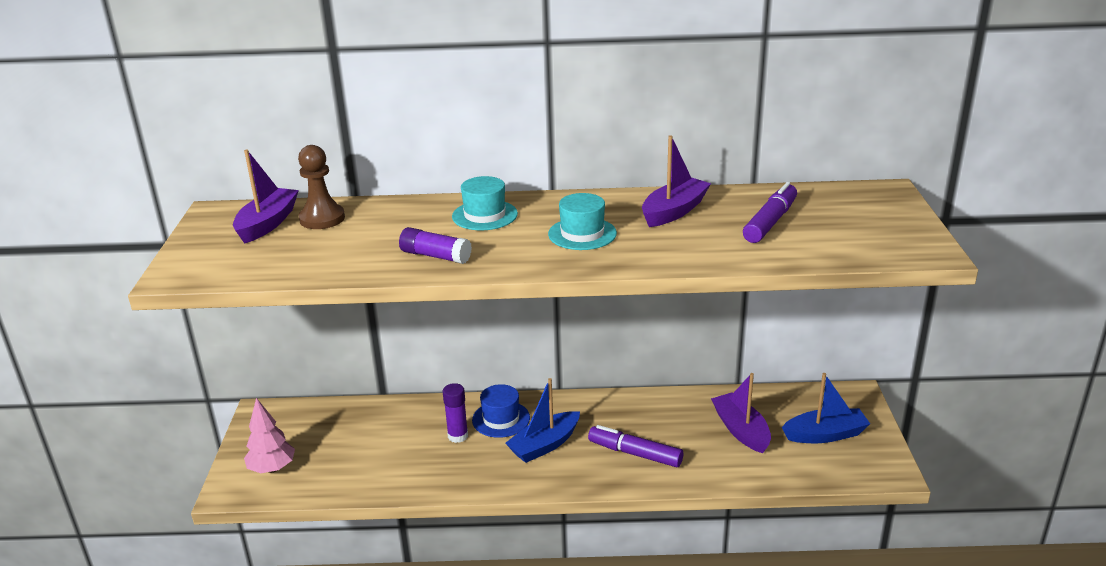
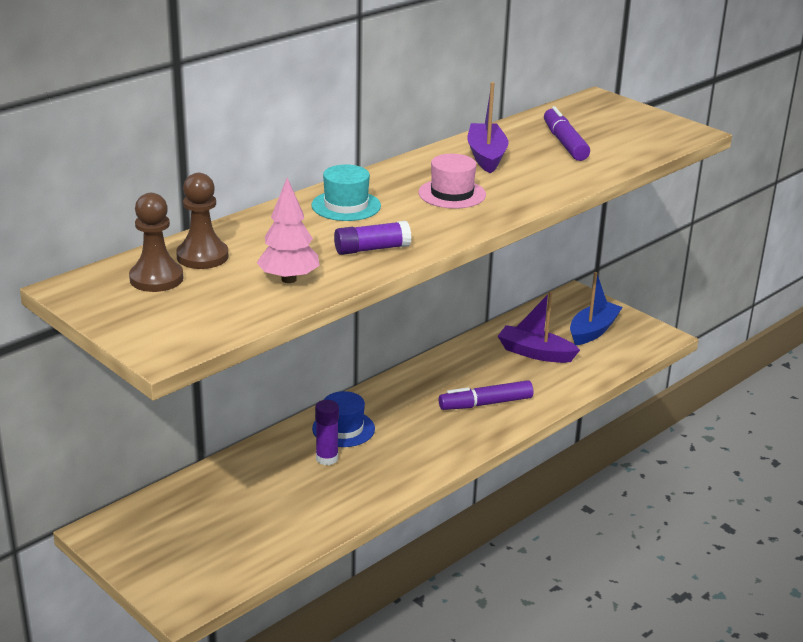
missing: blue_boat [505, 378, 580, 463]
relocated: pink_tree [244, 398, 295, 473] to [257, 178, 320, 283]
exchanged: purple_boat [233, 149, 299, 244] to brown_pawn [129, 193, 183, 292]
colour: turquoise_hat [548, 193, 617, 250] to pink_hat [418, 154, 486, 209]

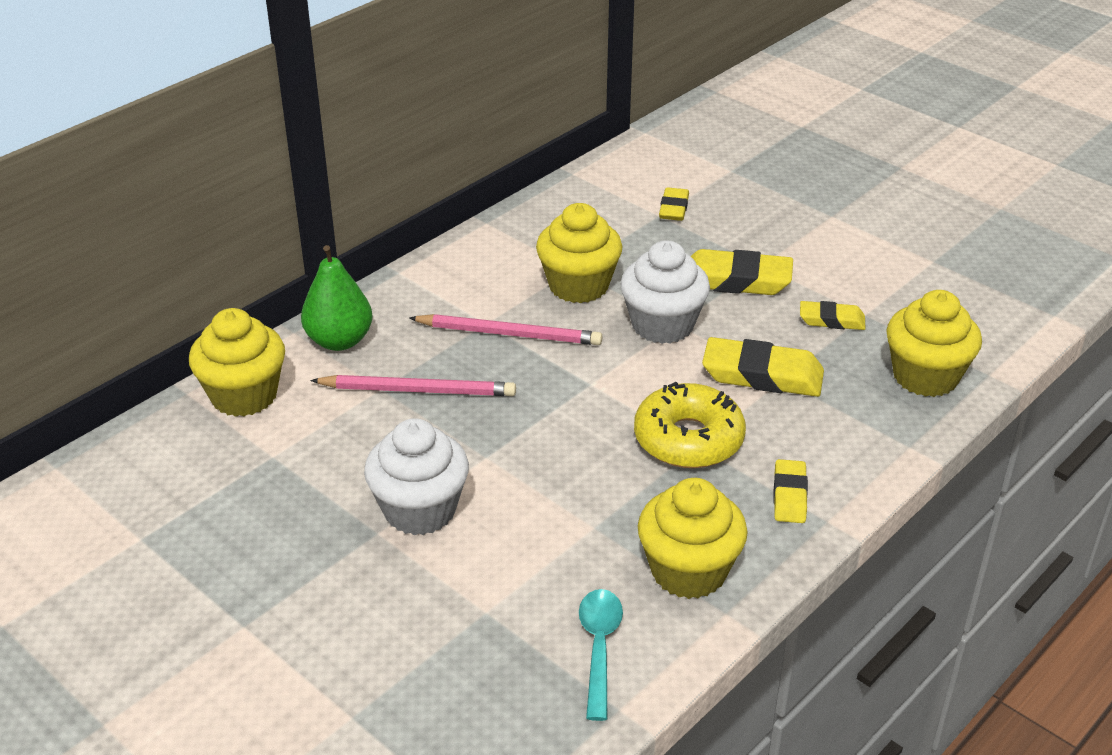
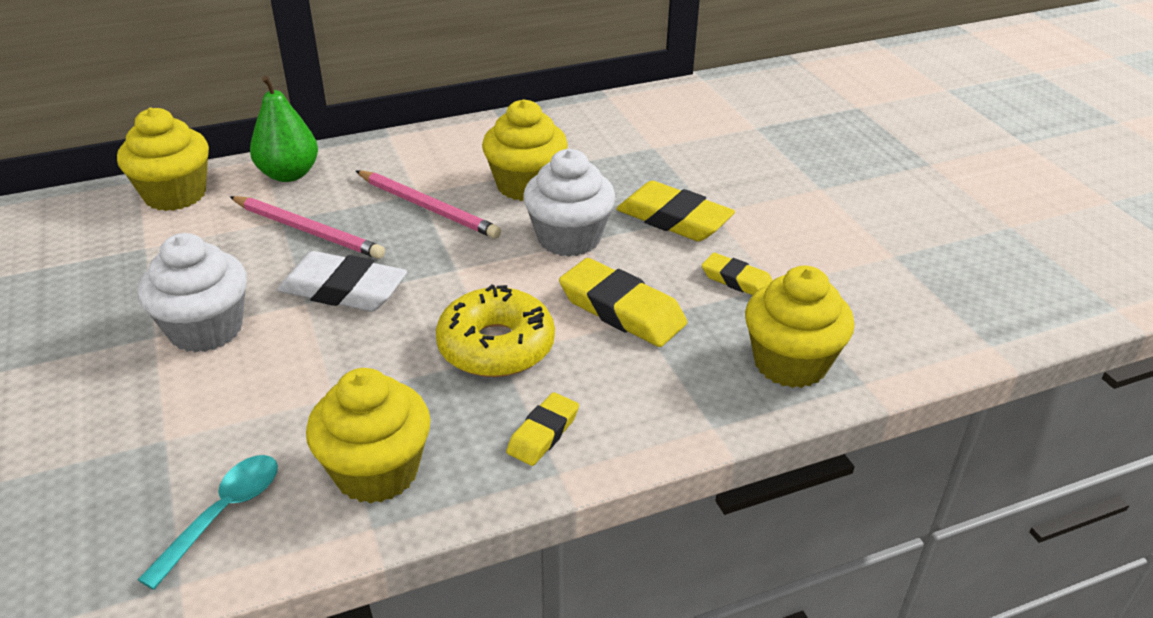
missing: yellow_eraser [659, 187, 689, 221]
appeared: white_eraser [277, 251, 407, 311]

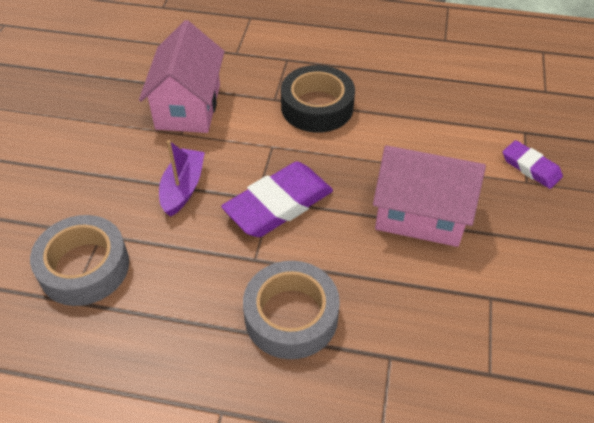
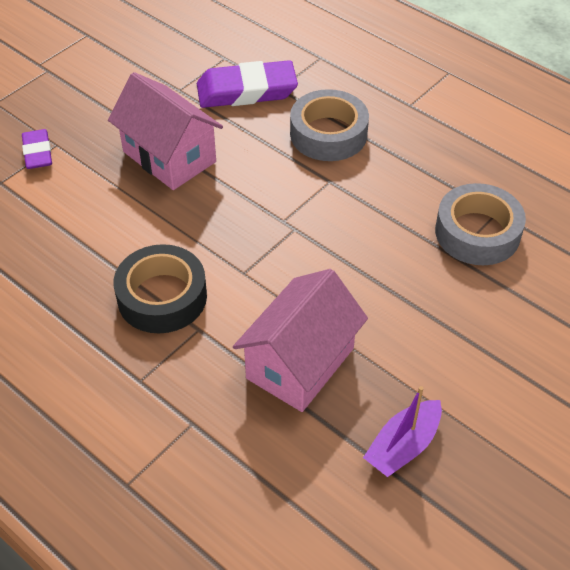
relocated: purple_boat [159, 140, 205, 217] to [363, 386, 442, 477]; purple_eraser [221, 162, 333, 237] to [197, 60, 298, 108]

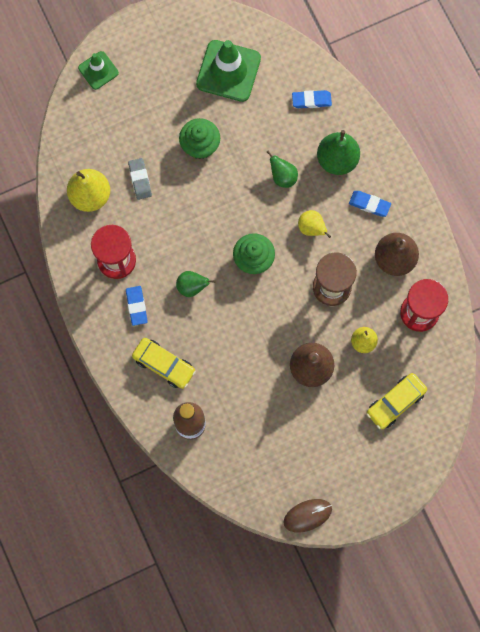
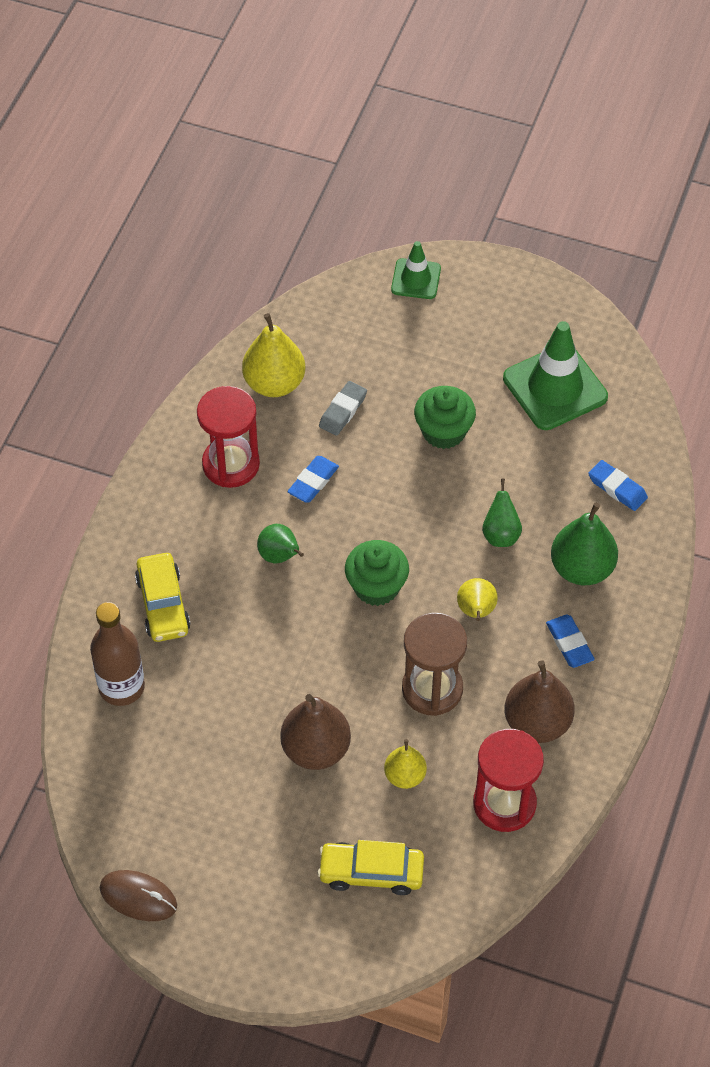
relocated: blue_eraser [126, 286, 148, 326] to [287, 456, 339, 502]

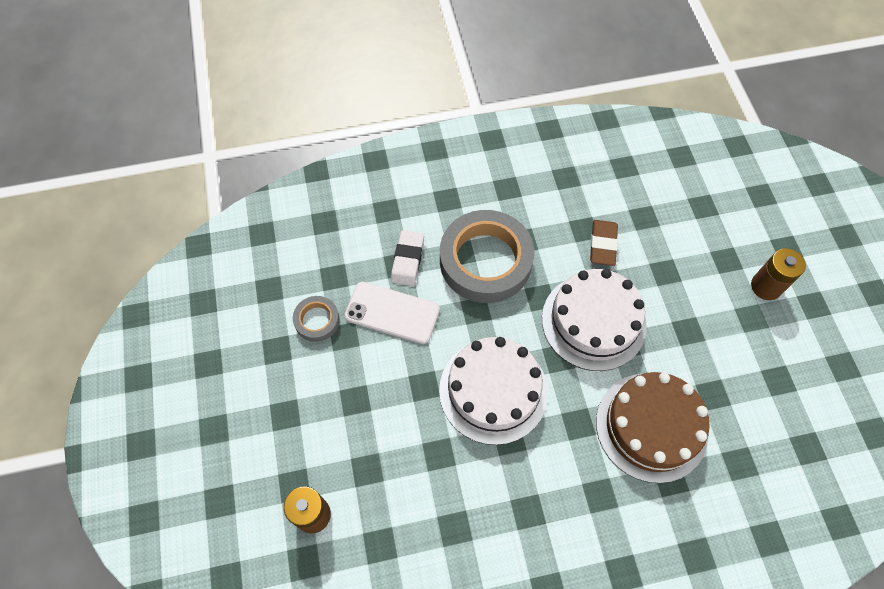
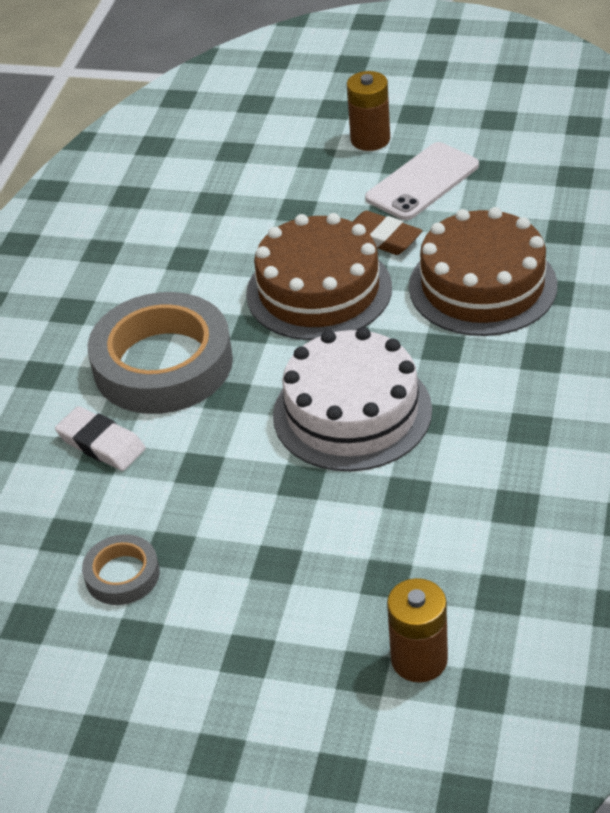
relocated: white_phone [344, 282, 440, 344] to [365, 142, 479, 220]; brown_eraser [590, 220, 618, 266] to [353, 210, 422, 255]
colour: white_cake [542, 269, 647, 371] to brown_cake [246, 213, 392, 340]

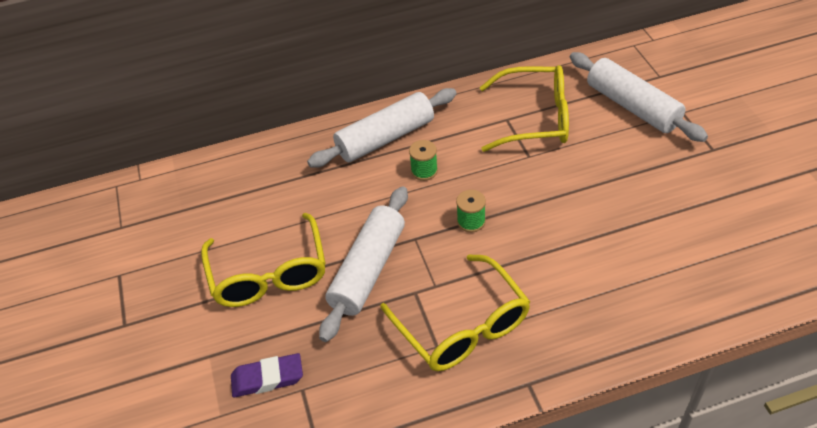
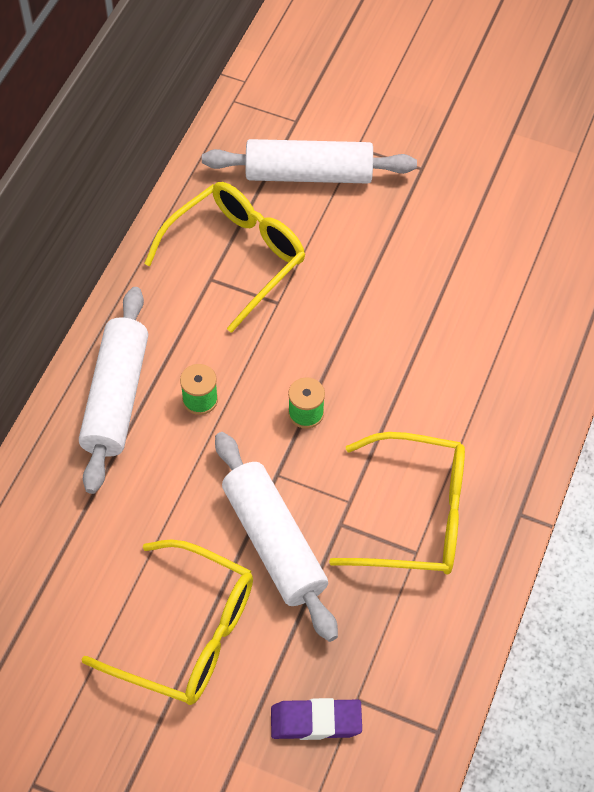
spun: purple_eraser [231, 353, 303, 397] = [271, 698, 362, 740] 60 degrees clockwise

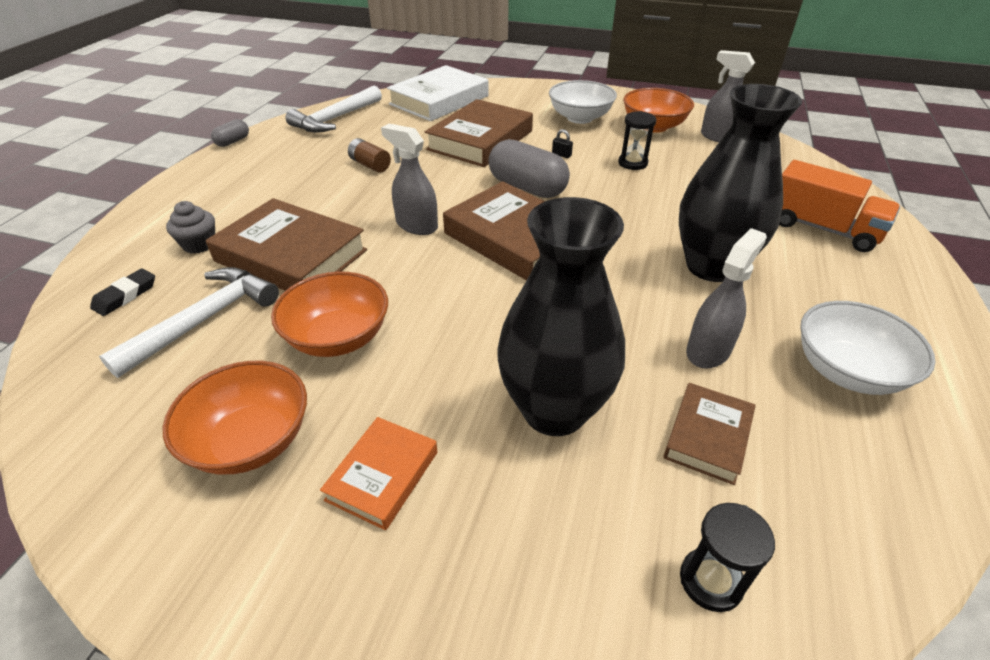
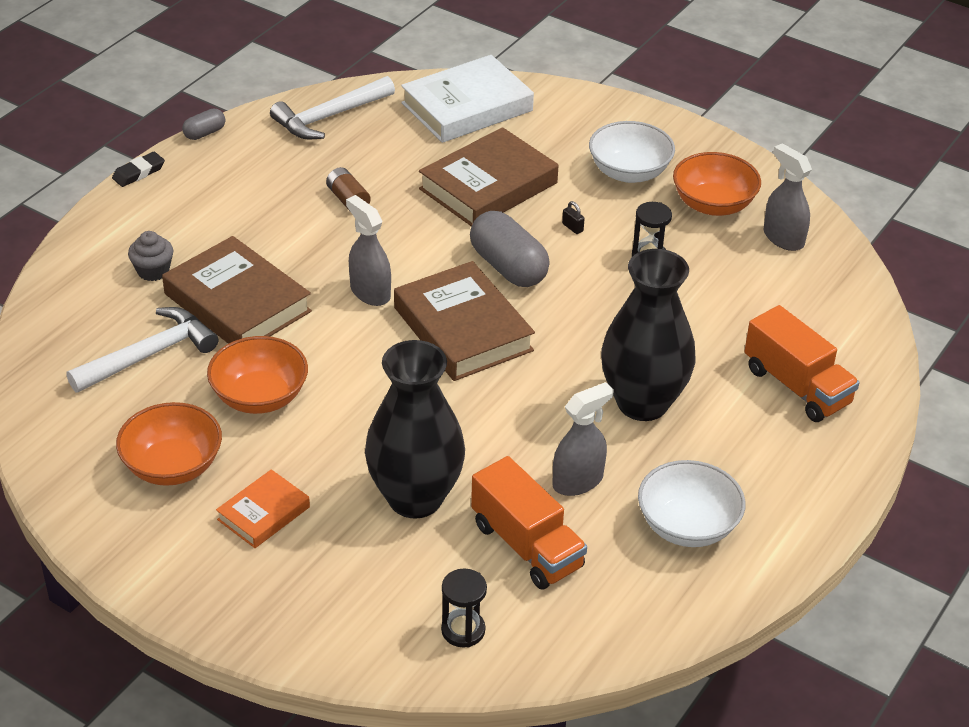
relocated: black_eraser [90, 268, 155, 316] to [112, 152, 165, 187]
exchanged: brown_book [663, 383, 756, 485] to orange_truck [471, 456, 587, 590]

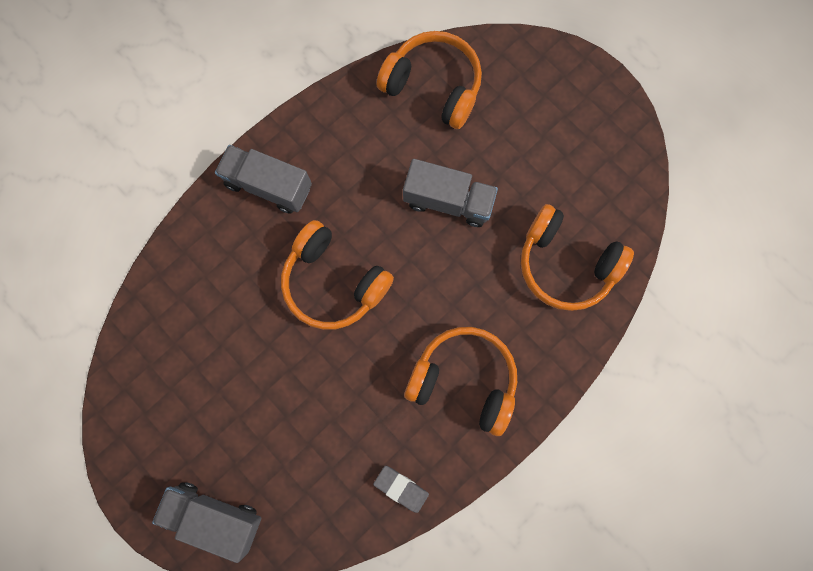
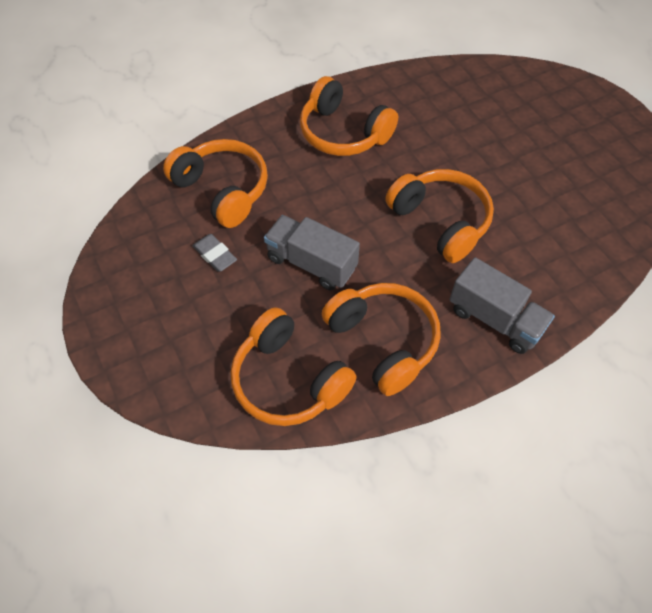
missing: grey_truck [152, 482, 261, 563]
appeared: orange_headphones [322, 283, 441, 396]
relocated: grey_eraser [373, 466, 429, 513] to [192, 234, 237, 272]

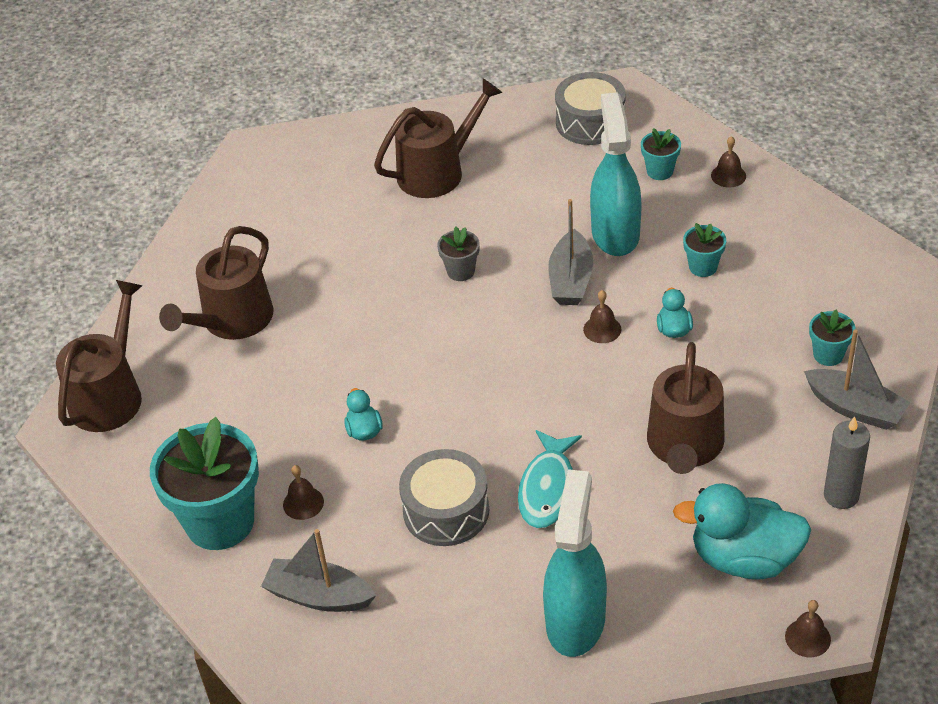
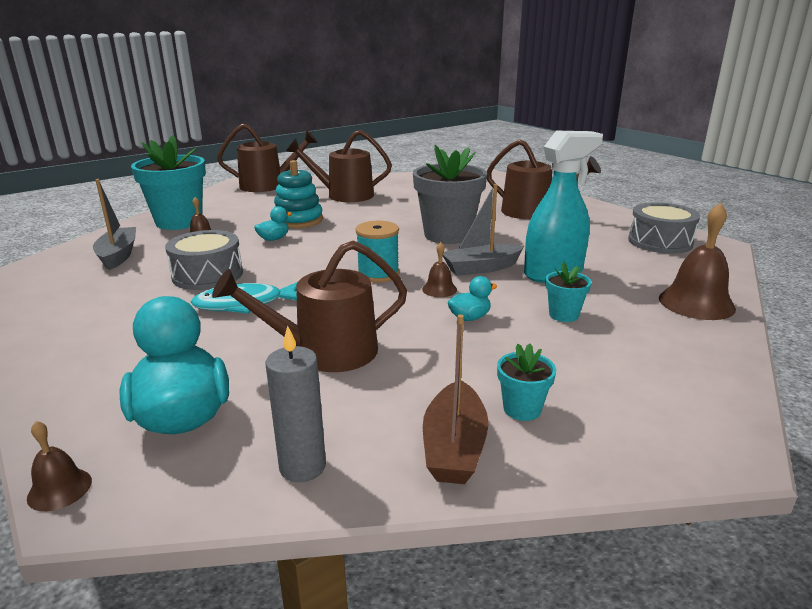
missing: turquoise_spray_bottle [543, 469, 607, 657]; turquoise_flower_pot [641, 128, 681, 180]
appeared: turquoise_stacking_toy [274, 160, 323, 228]; turquoise_spool [356, 221, 400, 283]
colour: grey_boat [804, 329, 911, 430] to brown_boat [423, 314, 489, 484]
size: grey_flower_pot [437, 227, 480, 281] = [413, 145, 487, 244] x2.18; brown_bell [711, 136, 746, 187] = [659, 203, 736, 320] x1.94

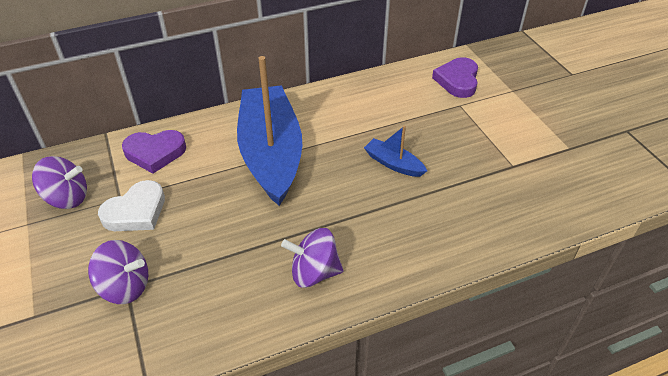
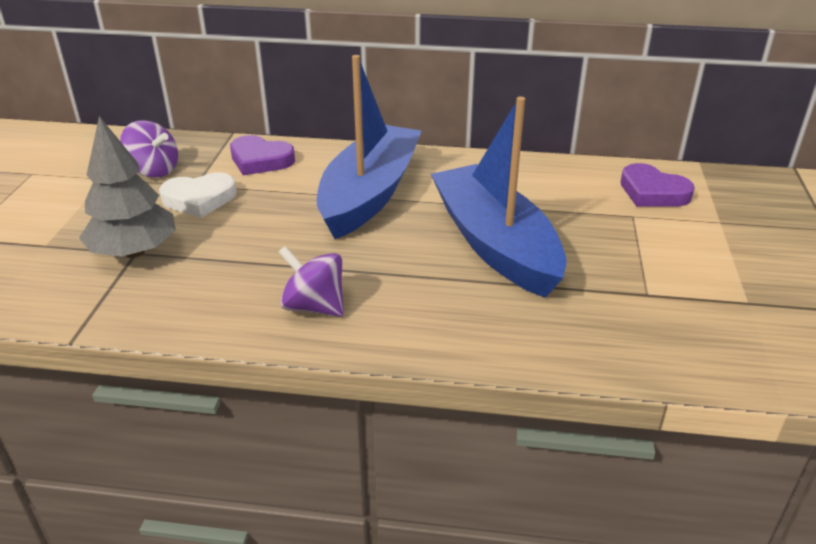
exchanged: purple_spinning_top [88, 240, 148, 304] to grey_tree [79, 116, 176, 258]
spun: purple_heart [432, 57, 478, 98] = [621, 163, 695, 207] 90 degrees counterclockwise
size: blue_boat [364, 125, 427, 177] = [431, 97, 567, 298] x2.38

